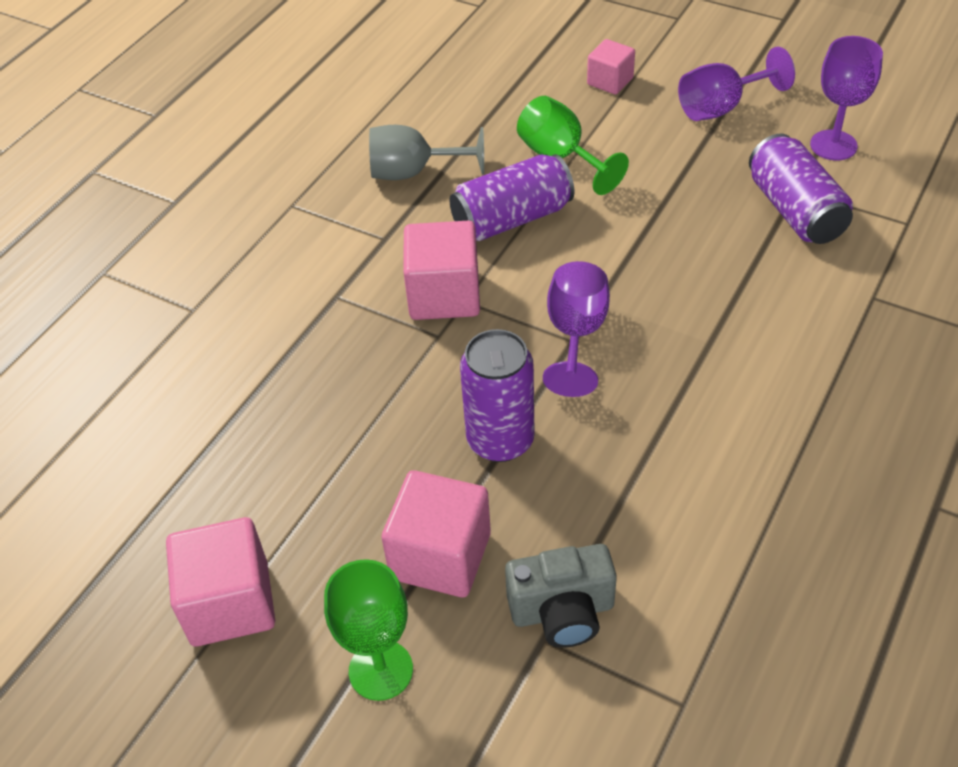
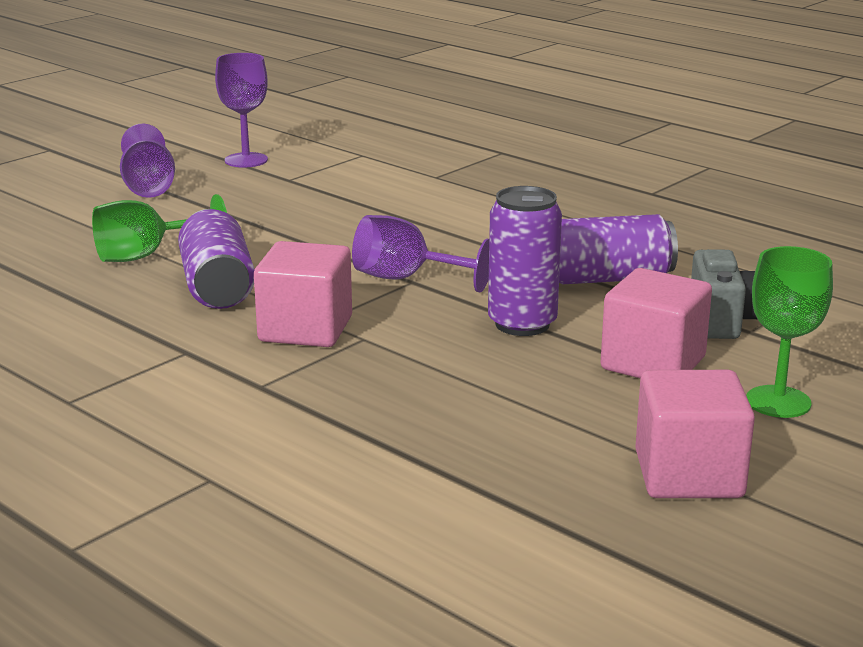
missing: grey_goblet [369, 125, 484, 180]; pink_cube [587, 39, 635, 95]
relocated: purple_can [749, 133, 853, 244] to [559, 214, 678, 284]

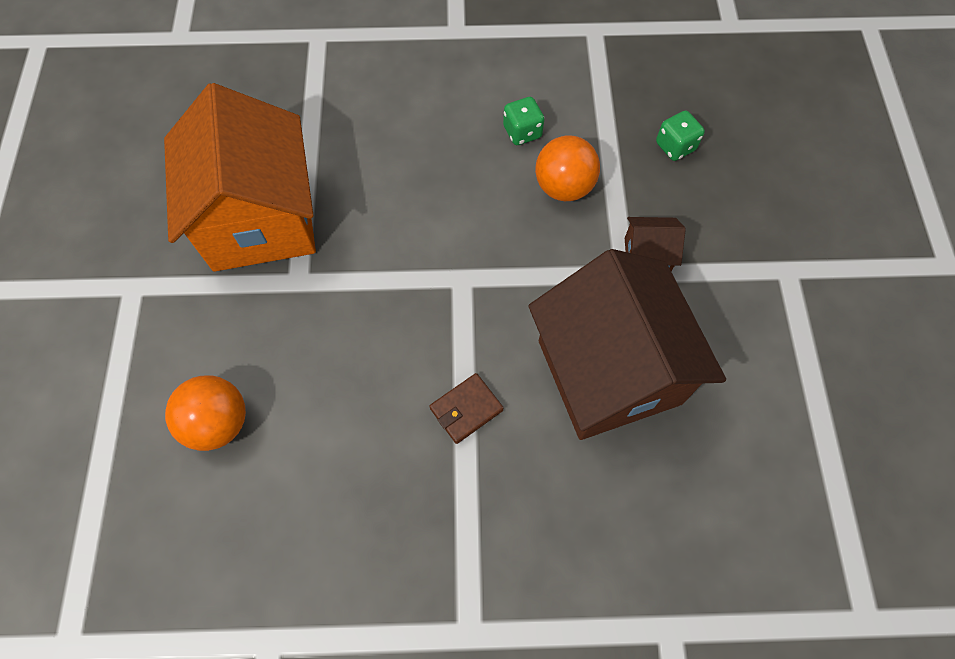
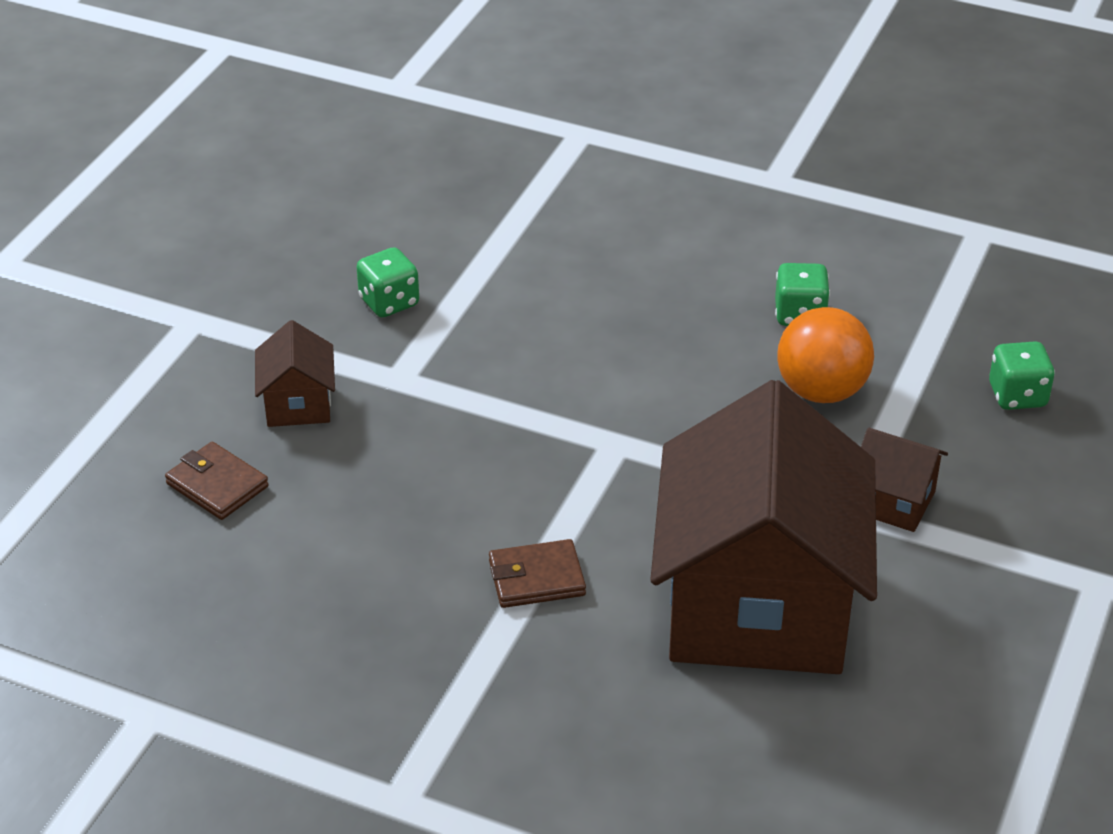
appeared: brown_house [255, 320, 335, 427]
exchanged: orange_house [164, 83, 316, 272] to green_dice [357, 247, 419, 317]; orange_ball [165, 376, 246, 451] to brown_wallet [165, 442, 269, 520]

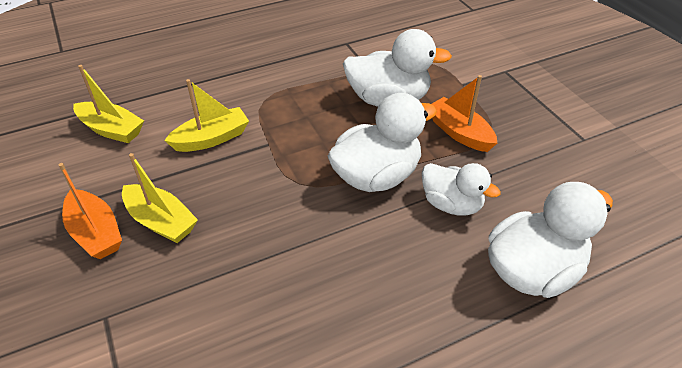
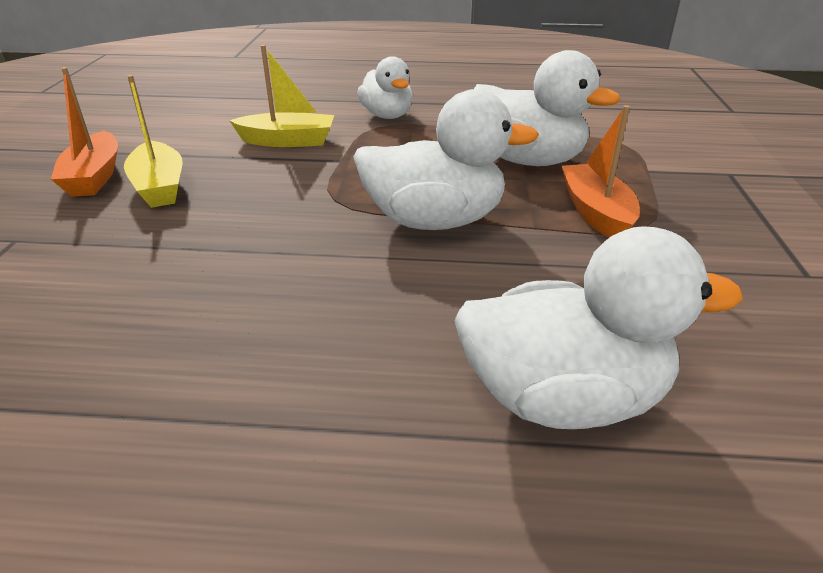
missing: yellow_boat [73, 65, 144, 143]
relocated: white_duck [422, 163, 501, 216] to [357, 56, 413, 119]

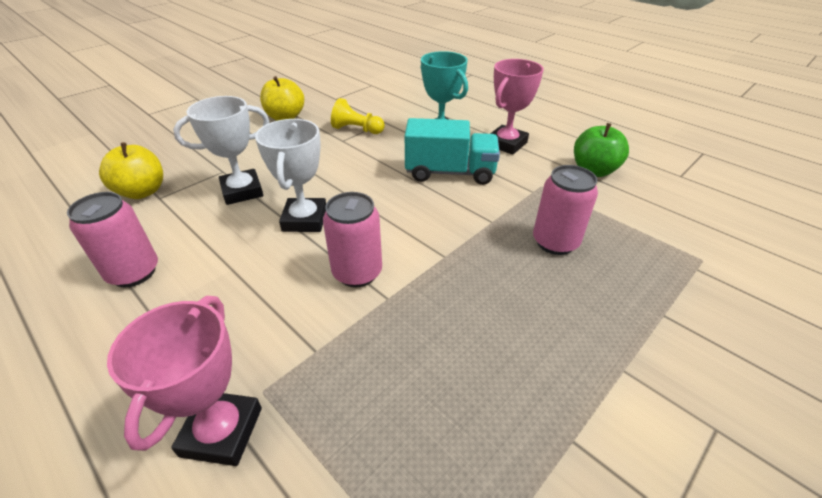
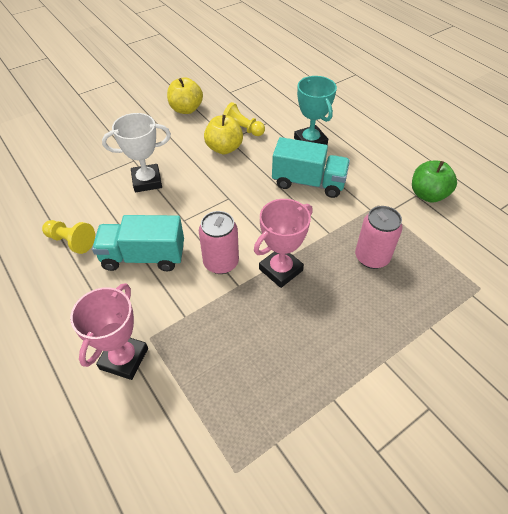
missing: white_trophy [255, 119, 326, 232]
appeared: turquoise_truck [92, 215, 184, 271]
relocated: yellow_apple [99, 143, 163, 199] to [204, 115, 243, 155]; pink_trophy [490, 59, 544, 155] to [254, 199, 313, 288]
exchanged: pink_can [67, 192, 158, 287] to yellow_pawn [42, 220, 95, 254]

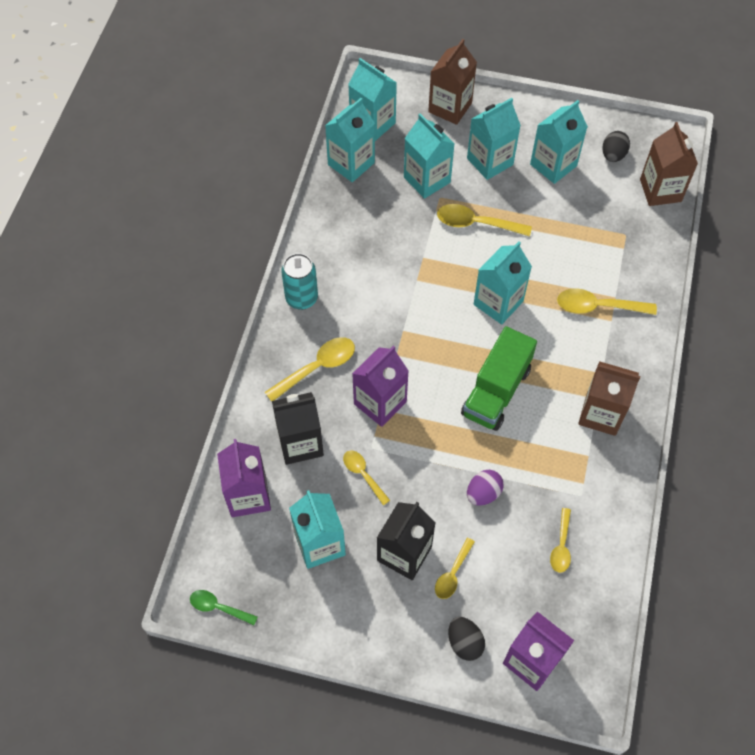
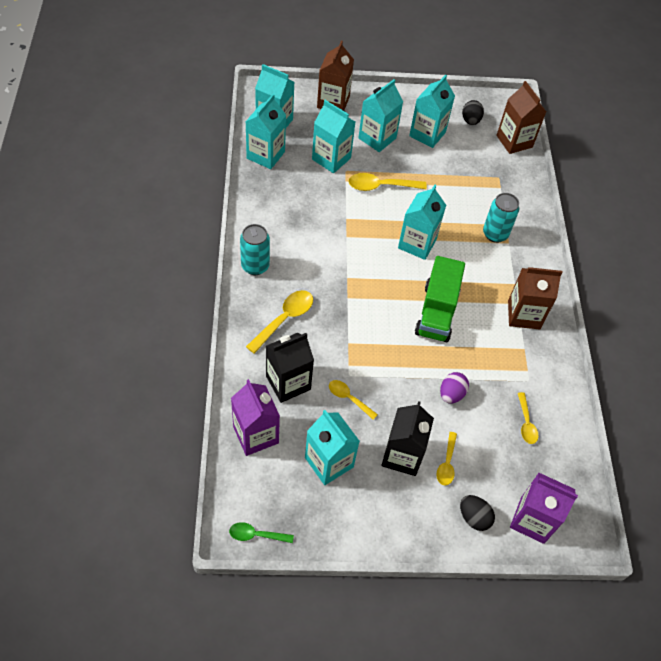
missing: purple_carton [352, 346, 409, 427]
exchanged: yellow_spoon [557, 288, 657, 315] to turquoise_can [483, 193, 519, 243]

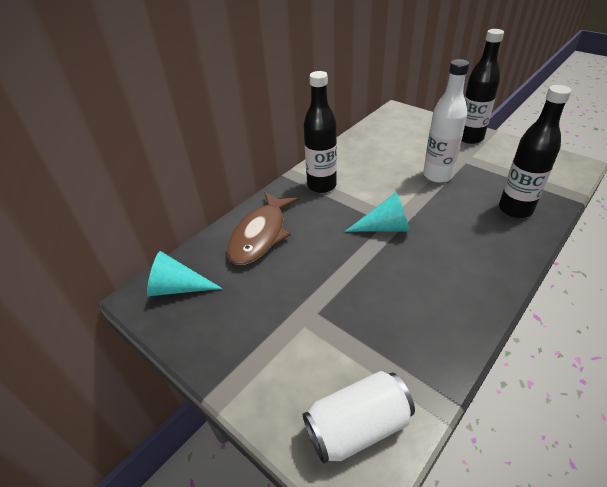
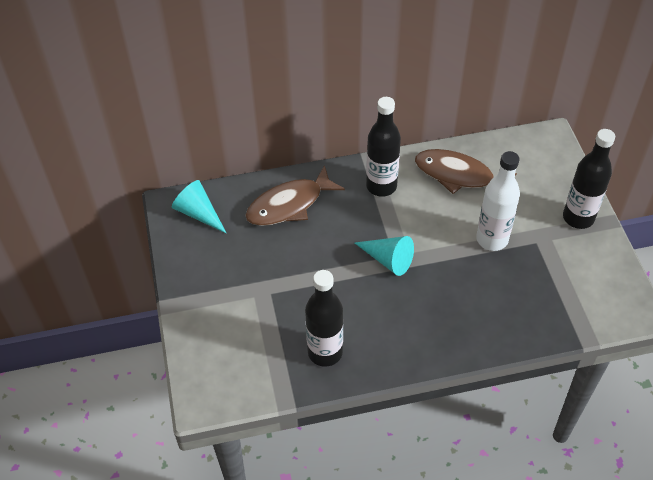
missing: white_can [303, 371, 415, 464]
appeared: brown_fish [415, 149, 517, 194]
relocated: black_bottle [499, 85, 572, 218] to [305, 270, 343, 367]

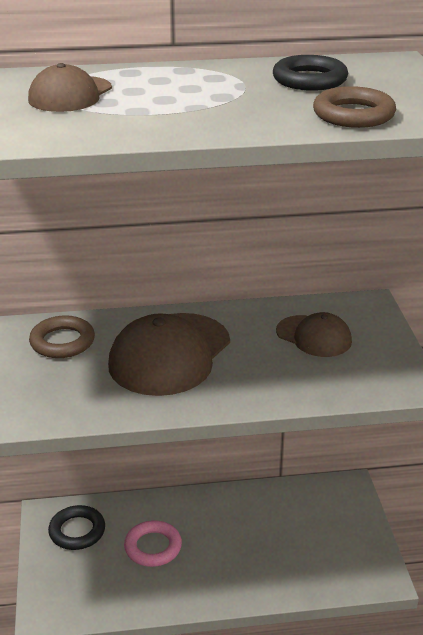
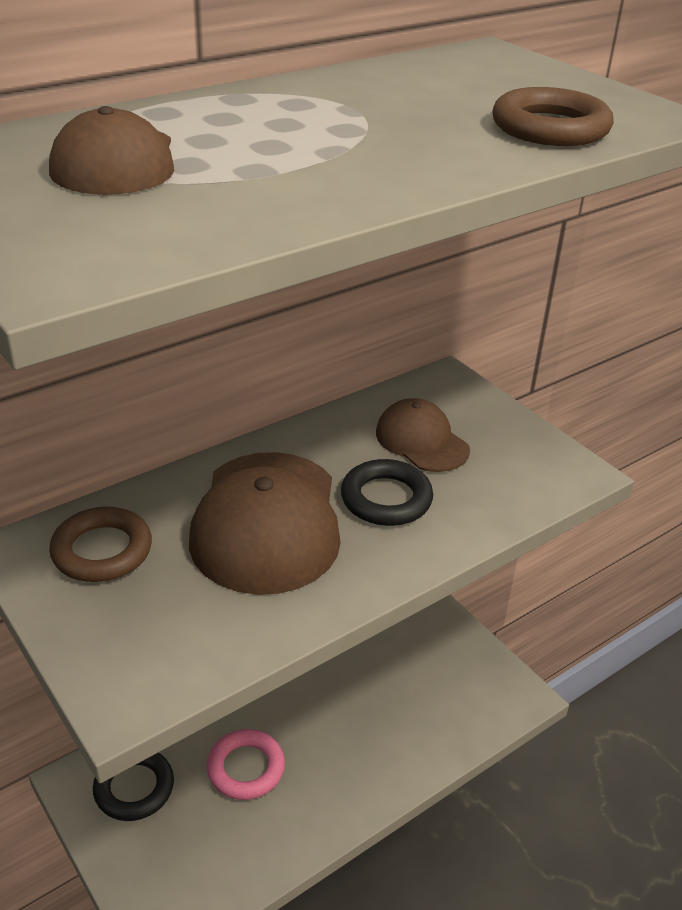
relocated: black_ring [273, 55, 348, 91] to [341, 459, 433, 526]
spun: brown_cap [276, 312, 352, 357] = [376, 398, 470, 472] 135 degrees counterclockwise

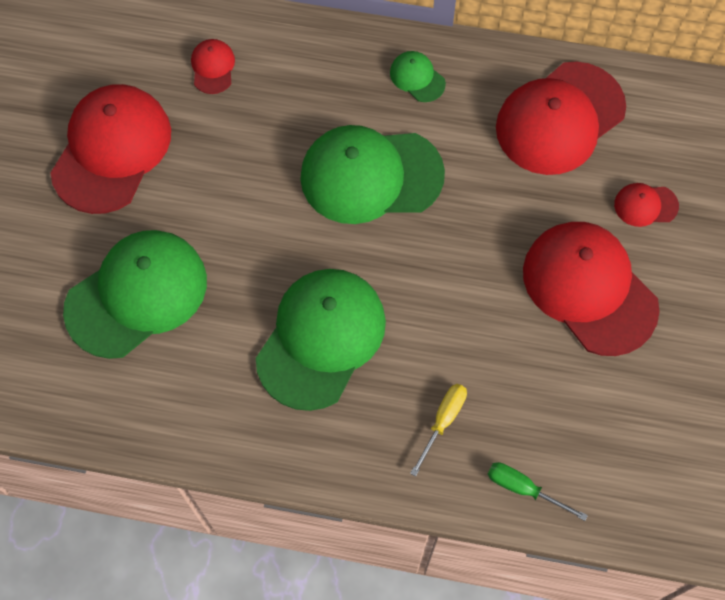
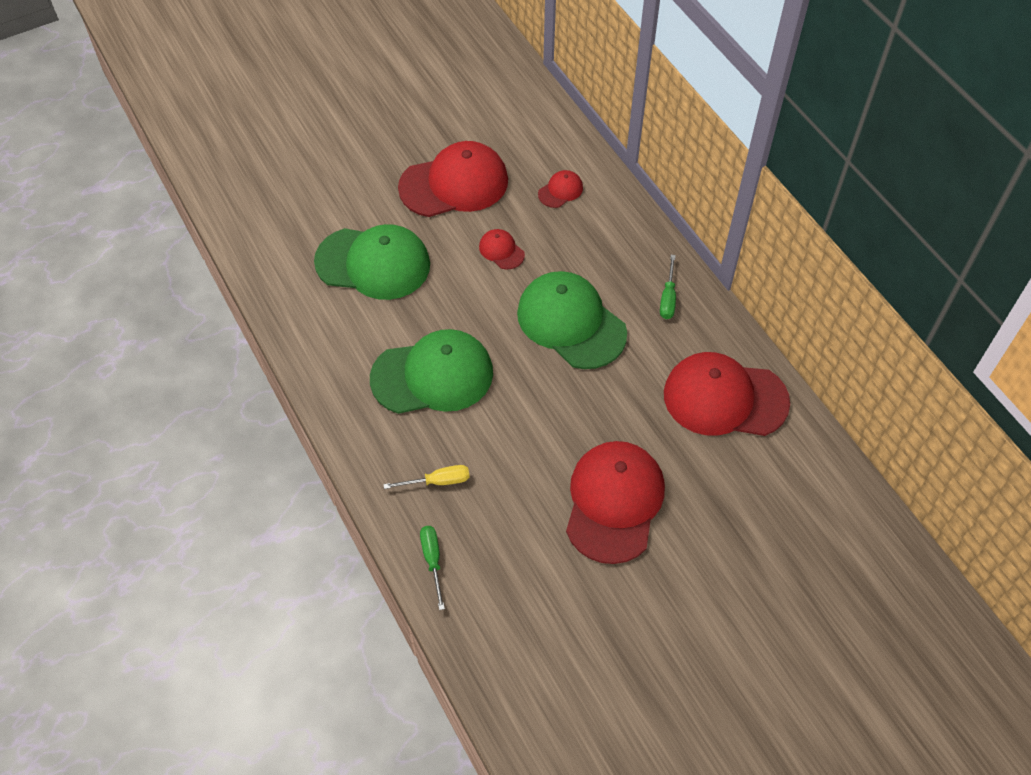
relocated: red_cap [614, 183, 679, 227] to [479, 229, 525, 269]
exchanged: green_cap [390, 51, 446, 102] to green_screwdriver [660, 255, 676, 319]

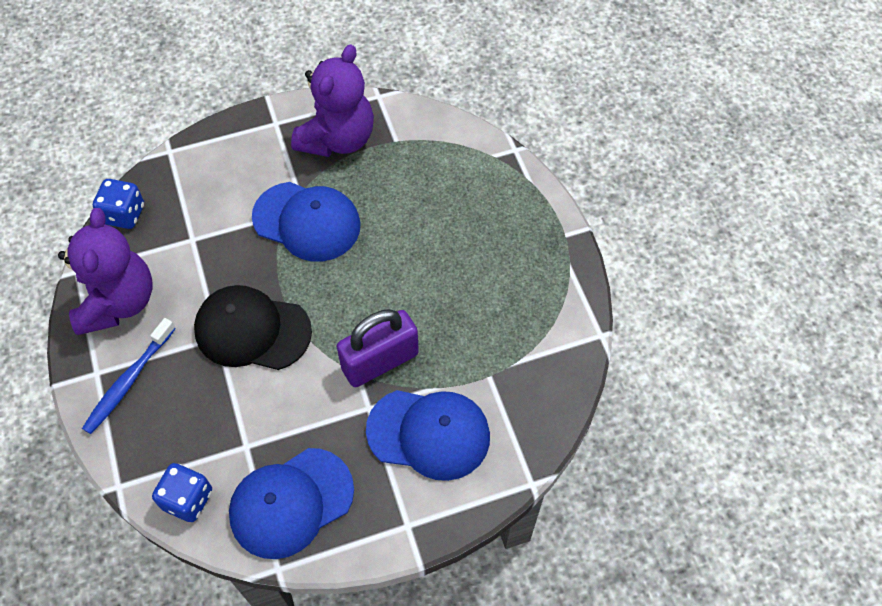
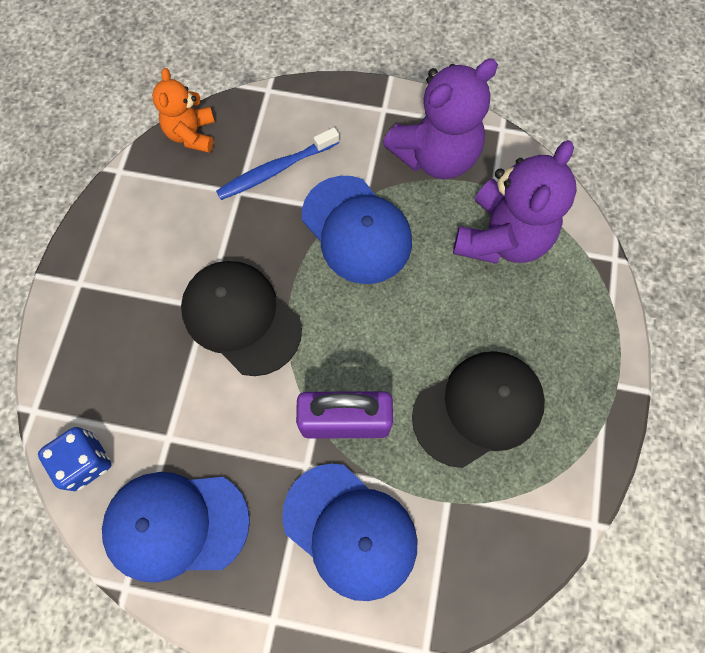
appeared: black_cap [412, 351, 545, 468]
relocated: purple_teddy_bear [58, 208, 153, 335] to [453, 140, 577, 264]; blue_toothbrush [82, 318, 176, 434] to [216, 127, 339, 200]
exchanged: blue_dice [93, 179, 144, 229] to orange_teddy_bear [152, 68, 215, 153]

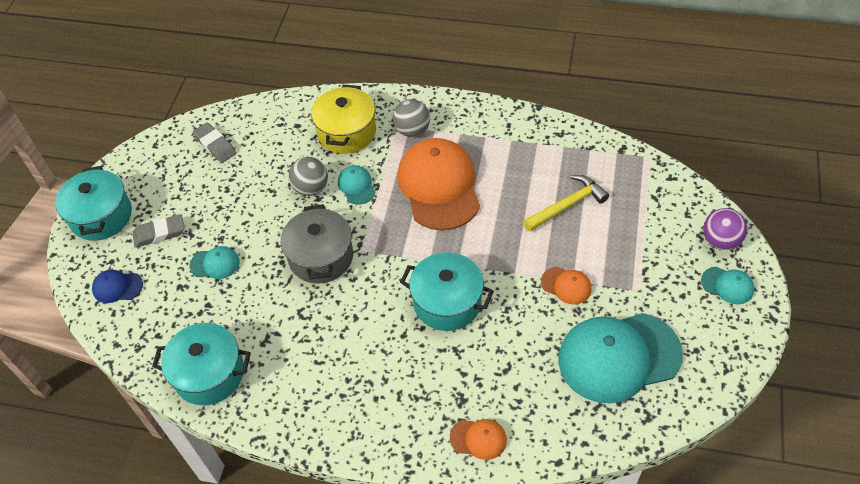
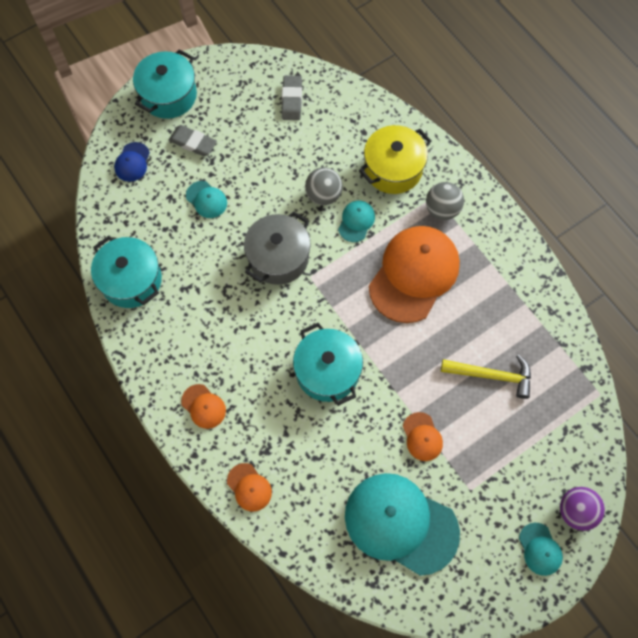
appeared: orange_cap [181, 384, 226, 429]
spun: blue_cap [92, 270, 143, 303] = [114, 142, 150, 182] 120 degrees counterclockwise

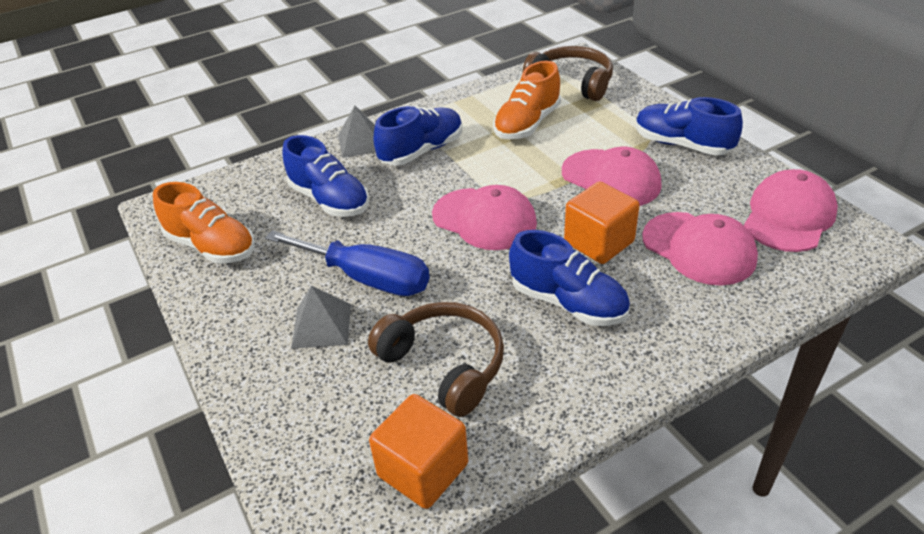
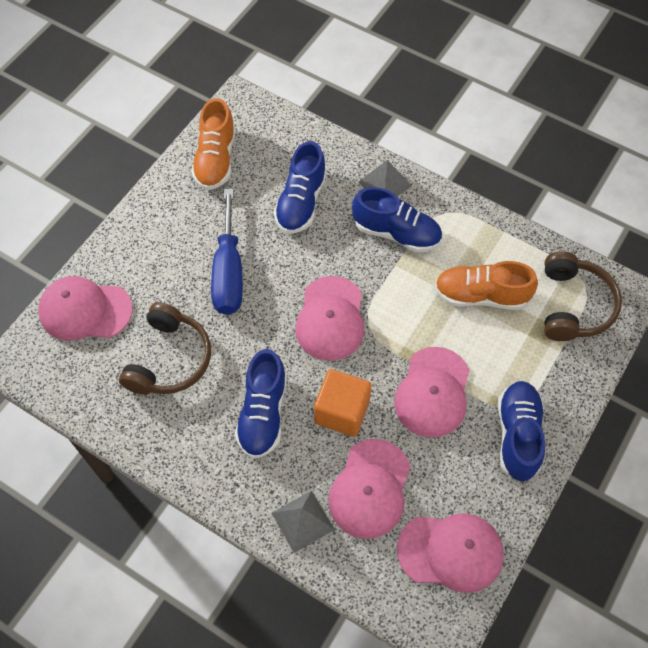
missing: orange_cube [369, 394, 468, 509]
appeared: pink_cap [38, 276, 133, 341]
relocated: grey_pyramid [291, 286, 351, 349] to [272, 491, 335, 553]

